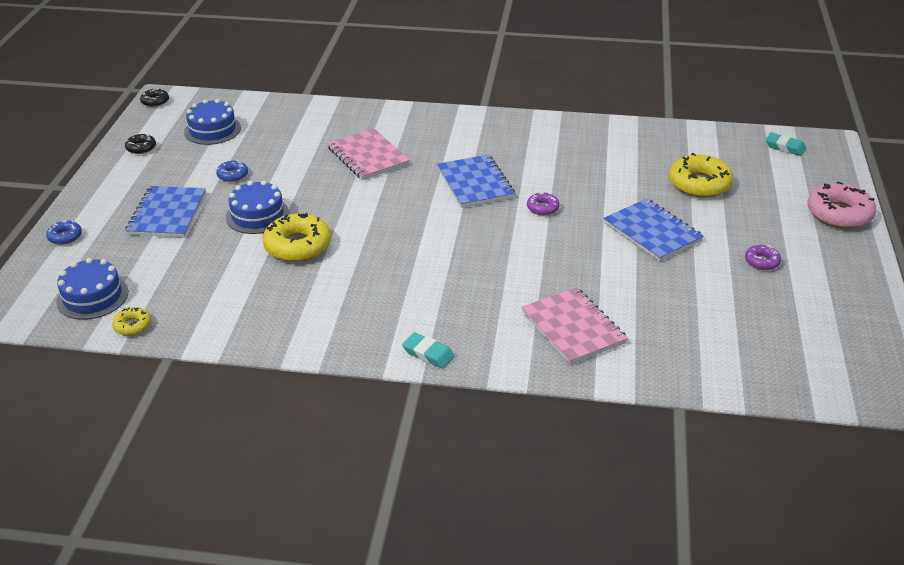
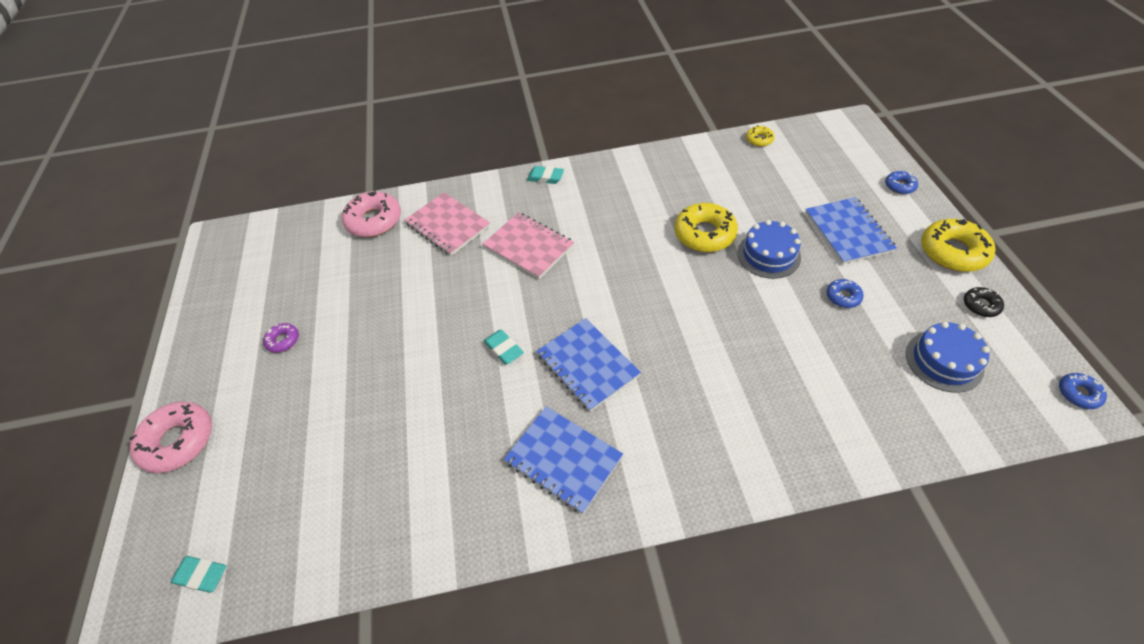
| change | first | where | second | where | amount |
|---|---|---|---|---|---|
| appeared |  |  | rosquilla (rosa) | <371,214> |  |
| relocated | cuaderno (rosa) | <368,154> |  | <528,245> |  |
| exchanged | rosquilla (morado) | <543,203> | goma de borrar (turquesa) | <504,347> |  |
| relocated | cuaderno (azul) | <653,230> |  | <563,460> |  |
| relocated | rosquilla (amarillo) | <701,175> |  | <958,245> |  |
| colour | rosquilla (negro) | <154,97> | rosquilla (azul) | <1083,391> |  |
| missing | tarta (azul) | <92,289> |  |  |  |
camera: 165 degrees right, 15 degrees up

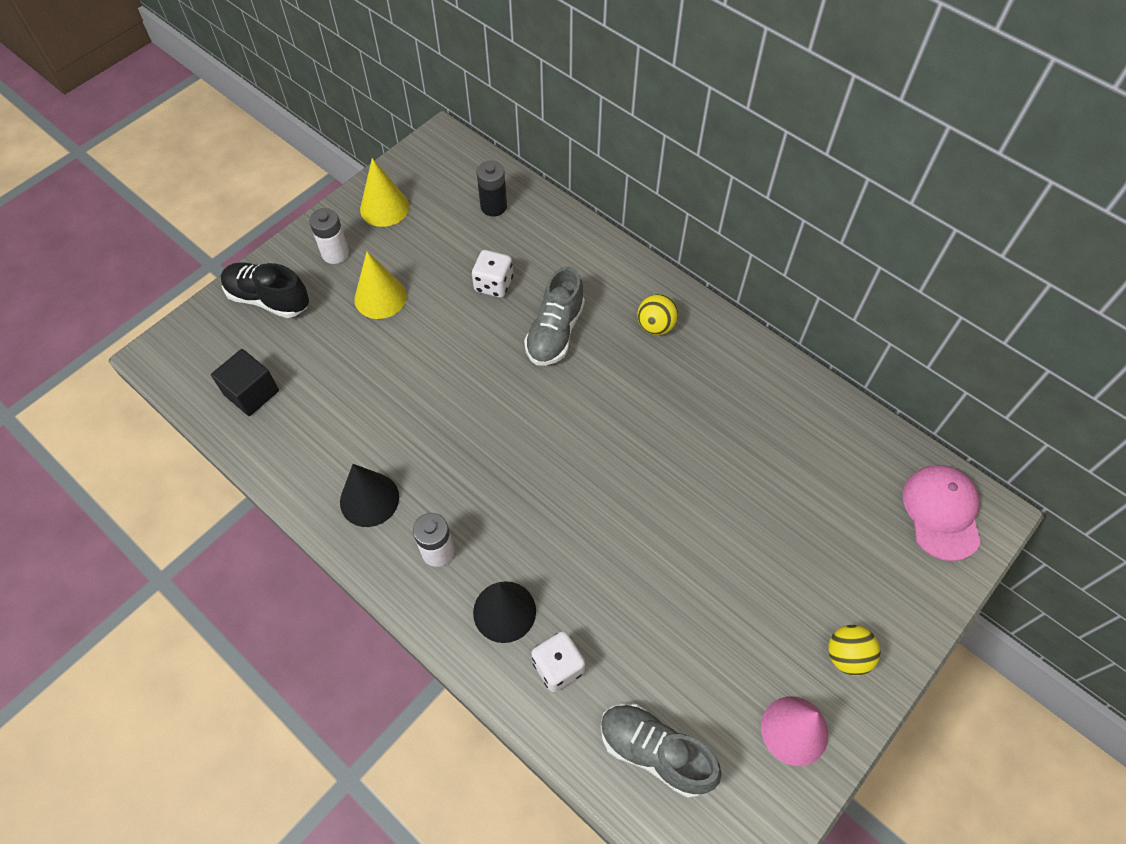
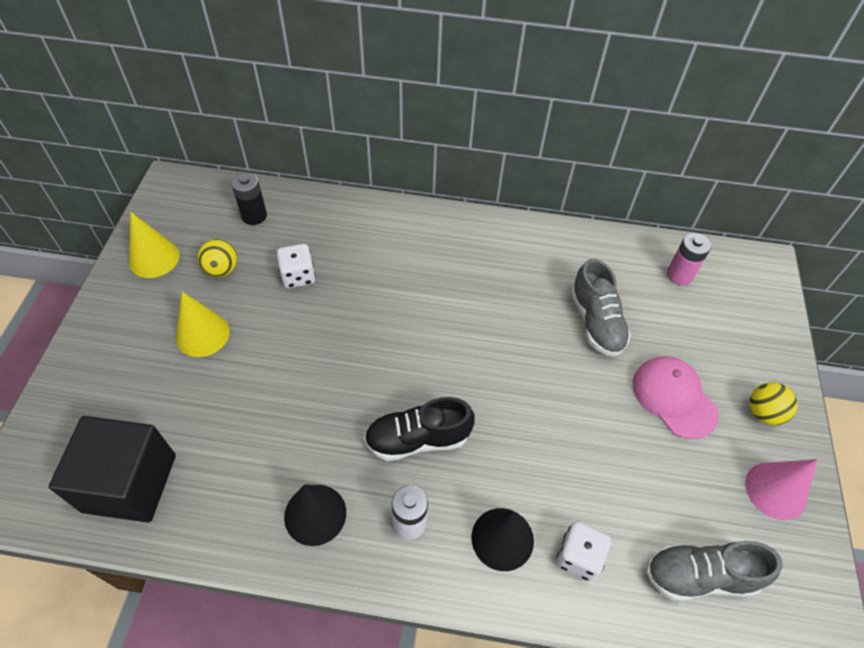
| change | first | where | second | where | amount |
|---|---|---|---|---|---|
| size | cubo (negro) | <245,382> |  | <112,469> | x1.65 |
| relocated | pelota (amarillo) | <658,314> |  | <217,258> |  |
| relocated | zapato (negro) | <265,290> |  | <419,429> |  |
| relocated | zapato (gris) | <554,316> |  | <601,308> |  |
| relocated | gorra (rosa) | <942,513> |  | <676,397> |  |
| appeared |  |  | pila (rosa) | <689,259> |  |
| missing | pila (blanco) | <329,236> |  |  |  |
camera: 35 degrees left, 5 degrees down

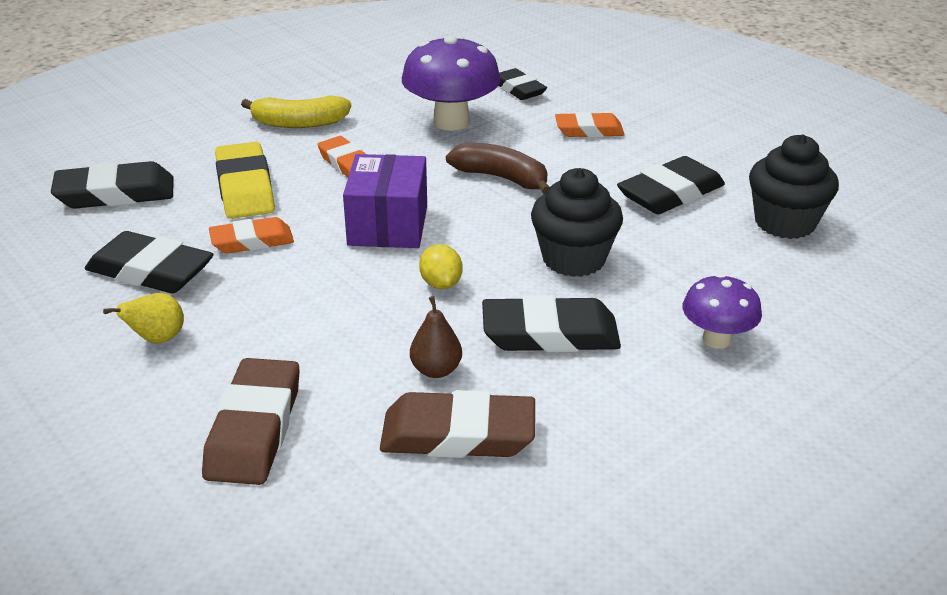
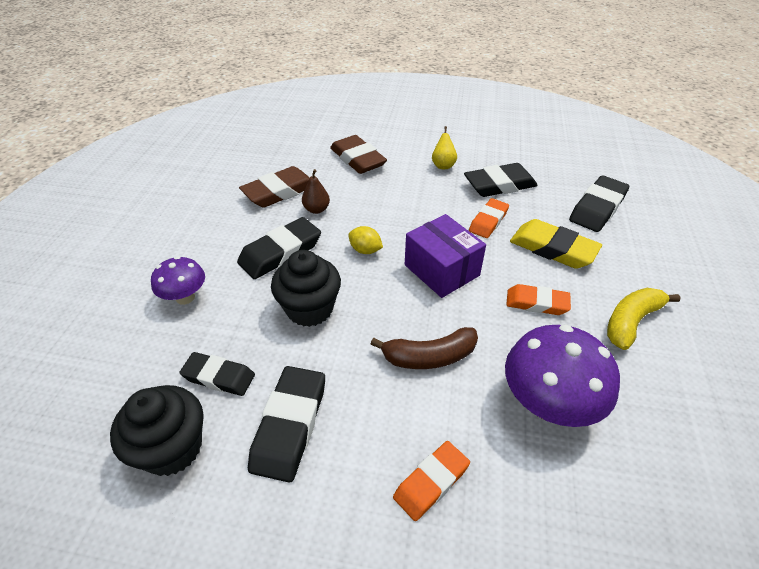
| change | first | where | second | where | amount |
|---|---|---|---|---|---|
| relocated | goma de borrar (negro) | <523,84> |  | <217,374> |  |
camera: 140 degrees right, 10 degrees up

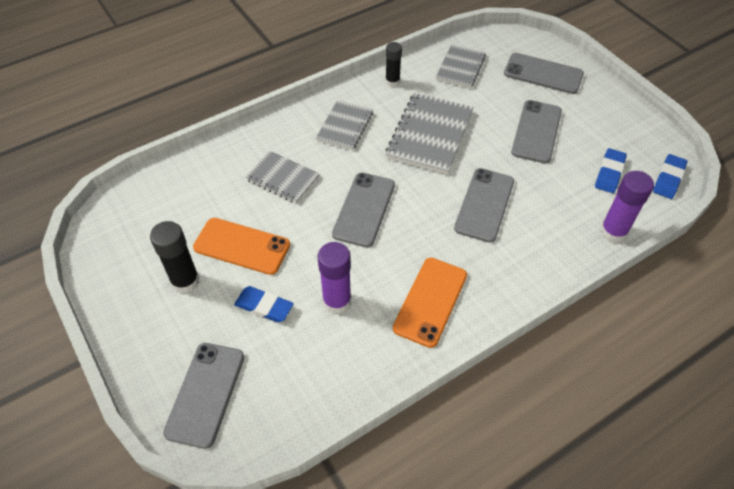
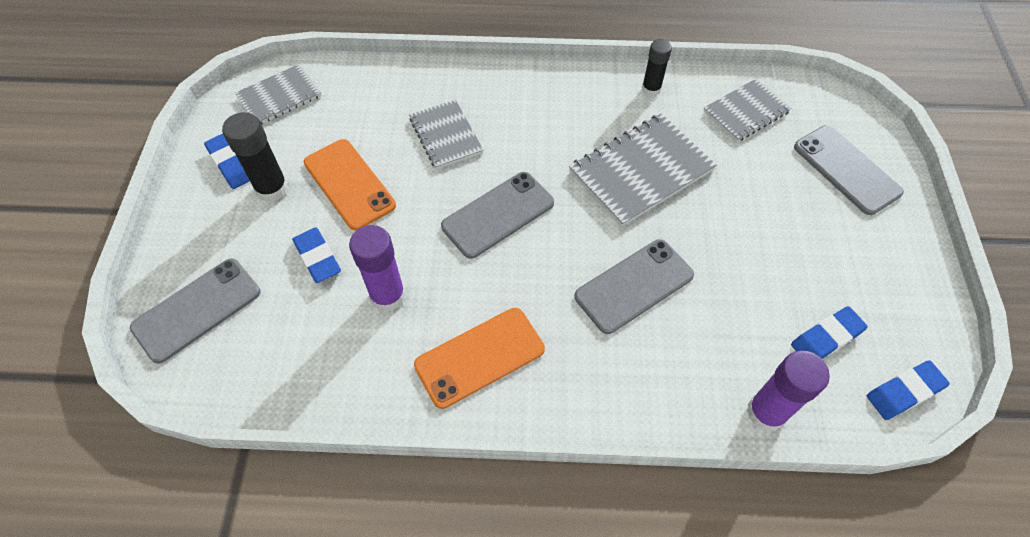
| change | first | where | second | where | amount |
|---|---|---|---|---|---|
| appeared |  |  | goma de borrar (azul) | <227,161> |  |
| relocated | cuaderno (gris) | <344,125> |  | <278,94> |  |
| missing | móvil (gris) | <536,132> |  |  |  |
camera: 35 degrees right, 5 degrees up

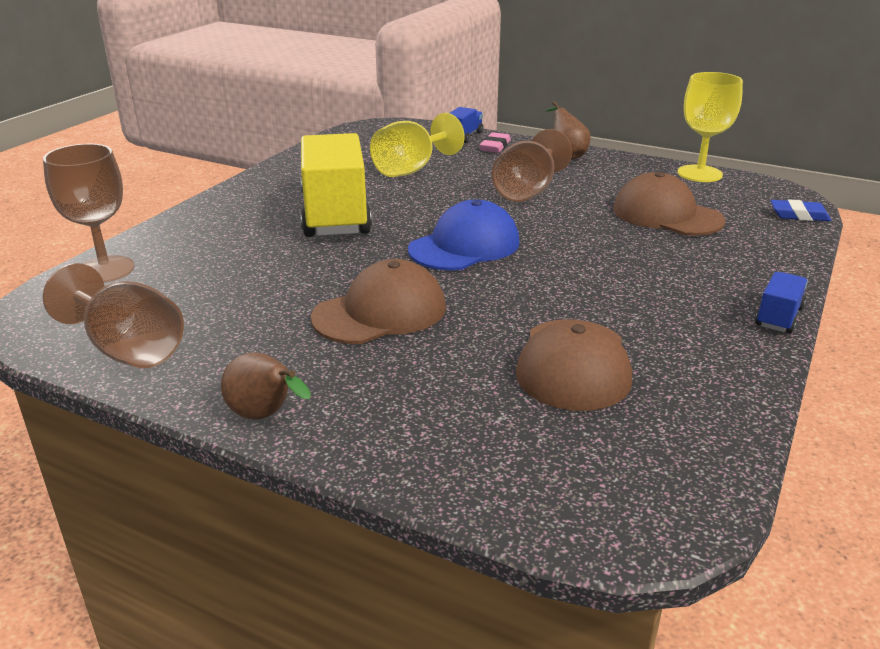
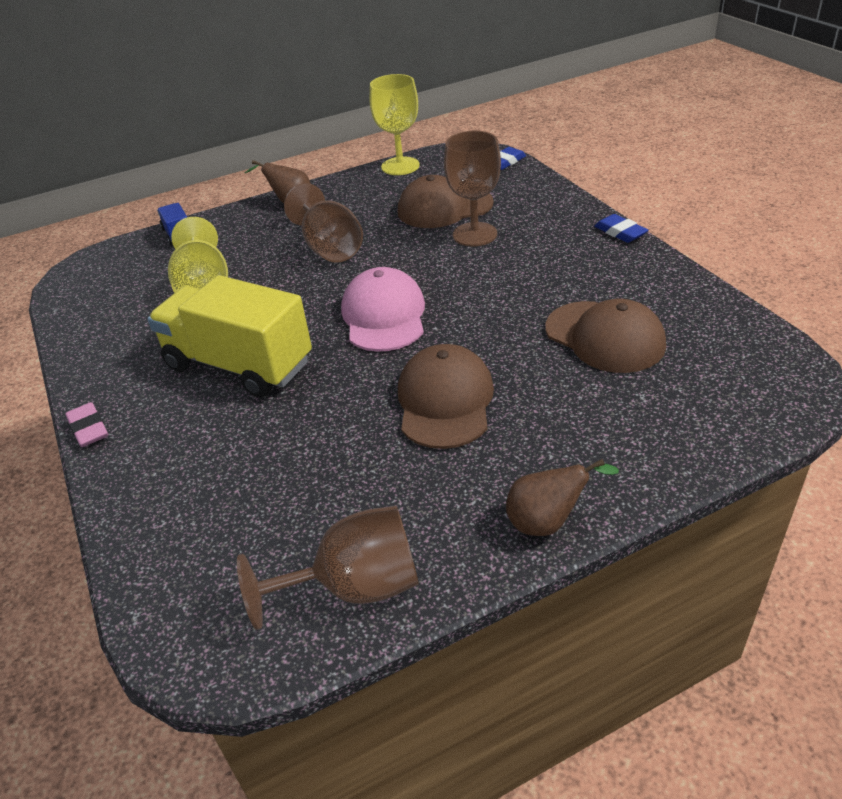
| change | first | where | second | where | amount |
|---|---|---|---|---|---|
| relocated | goma de borrar (rosa) | <495,142> |  | <86,424> |  |
| colour | gorra (azul) | <464,235> | gorra (rosa) | <383,309> |  |
| relocated | copa (marrón) | <88,213> |  | <472,188> |  |
| exchanged | camión (azul) | <781,302> | goma de borrar (azul) | <621,228> |  |
camera: 50 degrees left, 10 degrees up

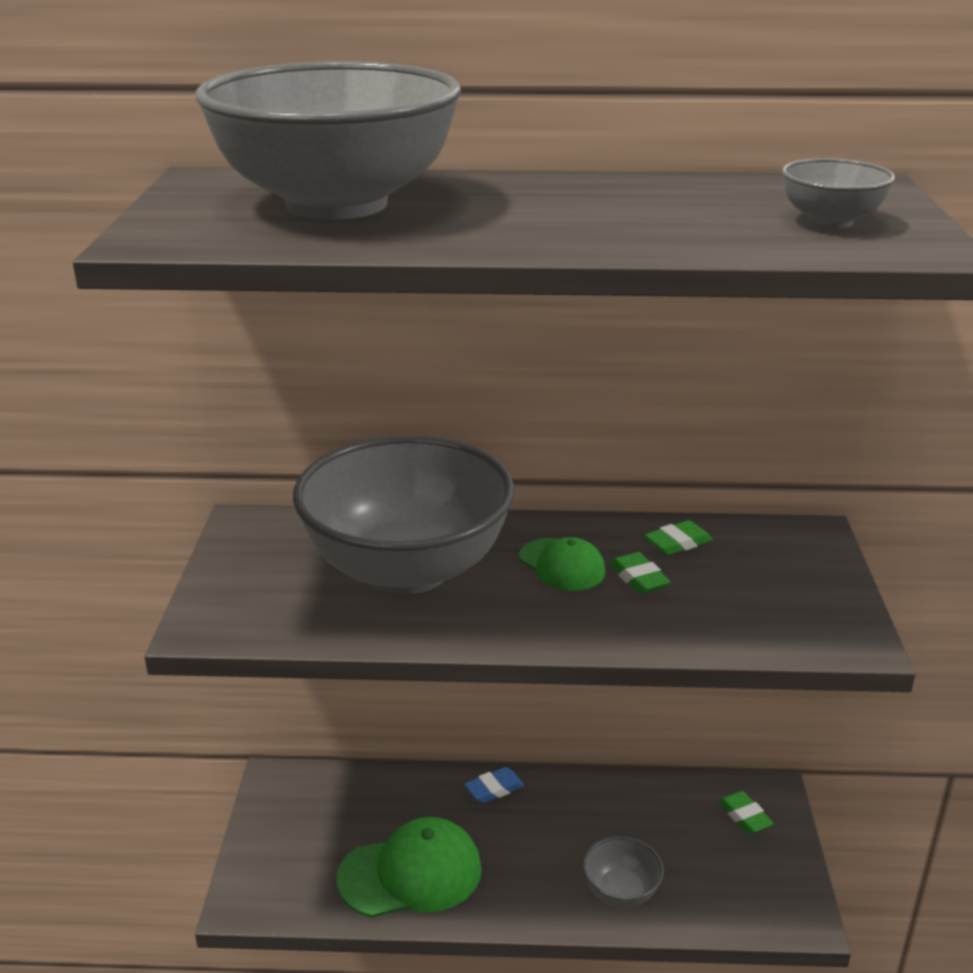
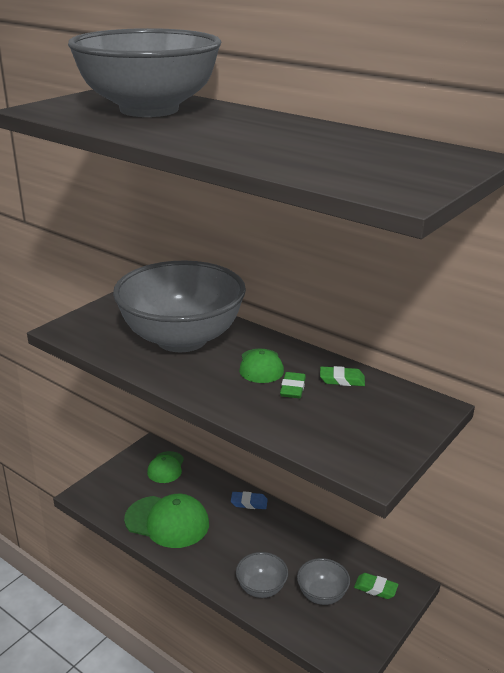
| change | first | where | second | where | amount |
|---|---|---|---|---|---|
| appeared |  |  | gorra (verde) | <165,467> |  |
| relocated | cuenco (gris) | <838,193> |  | <323,581> |  |
| spun | goma de borrar (verde) | <746,812> |  | <376,586> | 75 degrees counterclockwise |
camera: 35 degrees right, 0 degrees up

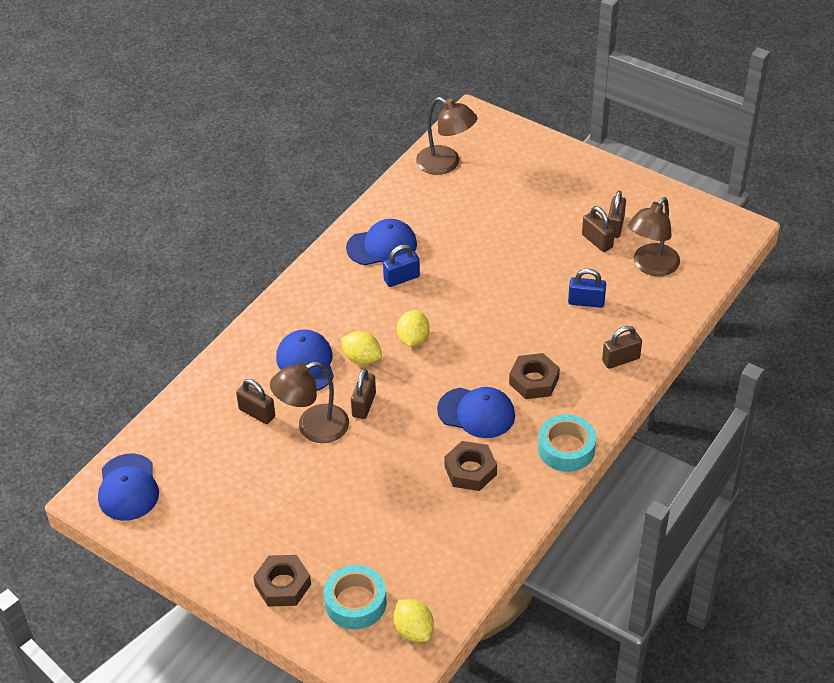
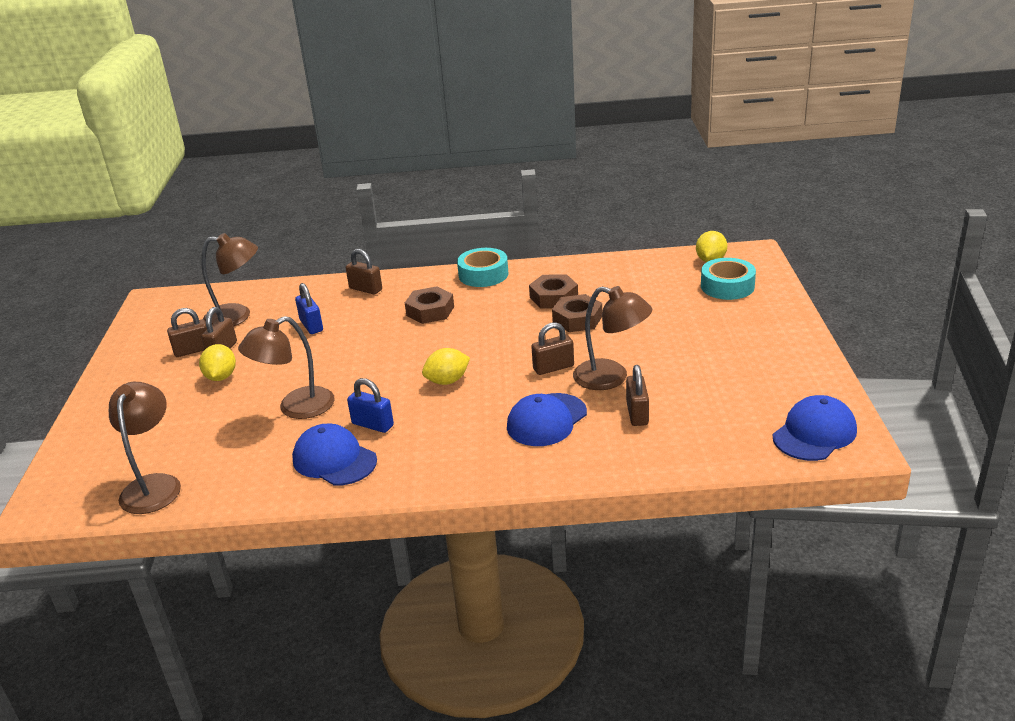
| change | first | where | second | where | amount |
|---|---|---|---|---|---|
| relocated | limón (amarillo) | <361,348> |  | <217,362> |  |
| appeared |  |  | lámpara (marrón) | <286,367> |  |
| relocated | tuerca (marrón) | <282,581> |  | <577,313> |  |
| missing | gorra (azul) | <476,412> |  |  |  |
camera: 125 degrees left, 15 degrees down

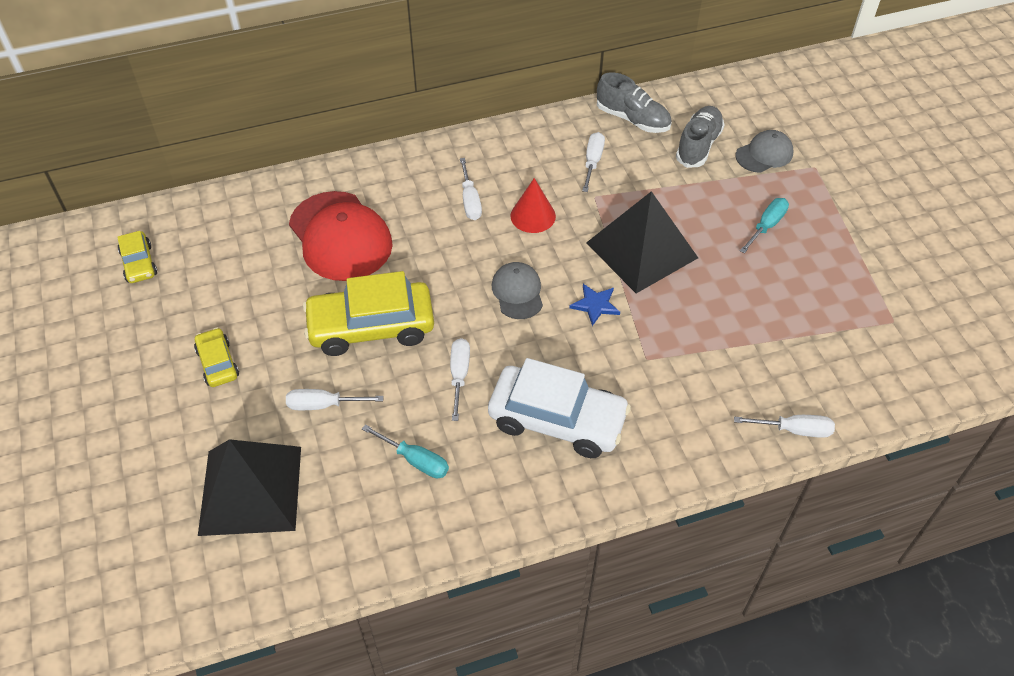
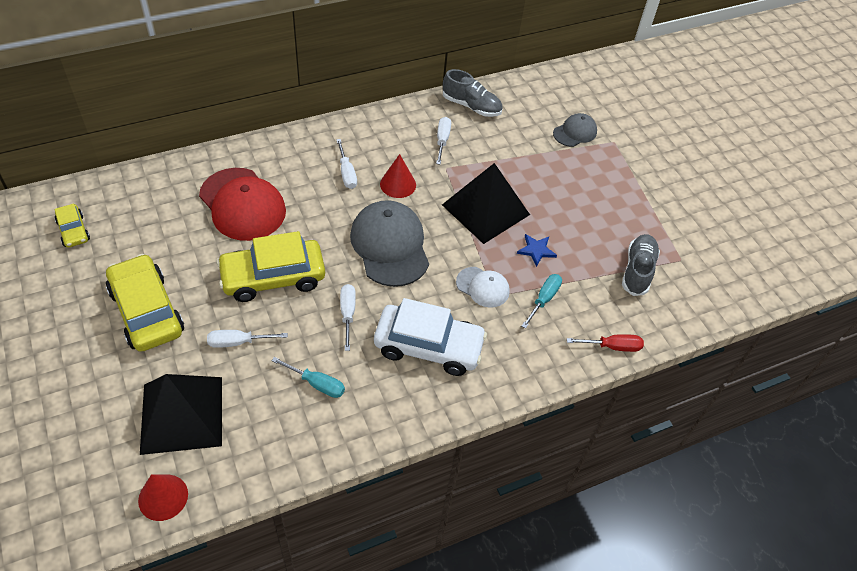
| change | first | where | second | where | amount |
|---|---|---|---|---|---|
| size | coche (amarillo) | <216,357> |  | <145,303> | x1.97 |
| appeared |  |  | cono (rojo) | <163,497> |  |
| size | gorra (gris) | <517,290> |  | <389,243> | x1.87 |
| appeared |  |  | gorra (blanco) | <483,287> |  |
| relocated | estrella (azul) | <594,305> |  | <537,250> |  |
| relocated | destornillador (turquesa) | <764,225> |  | <542,301> |  |
| colour | destornillador (blanco) | <784,426> | destornillador (rojo) | <605,343> |  |
| relocated | zapato (gris) | <700,137> |  | <641,265> |  |
camera: 10 degrees left, 0 degrees up

